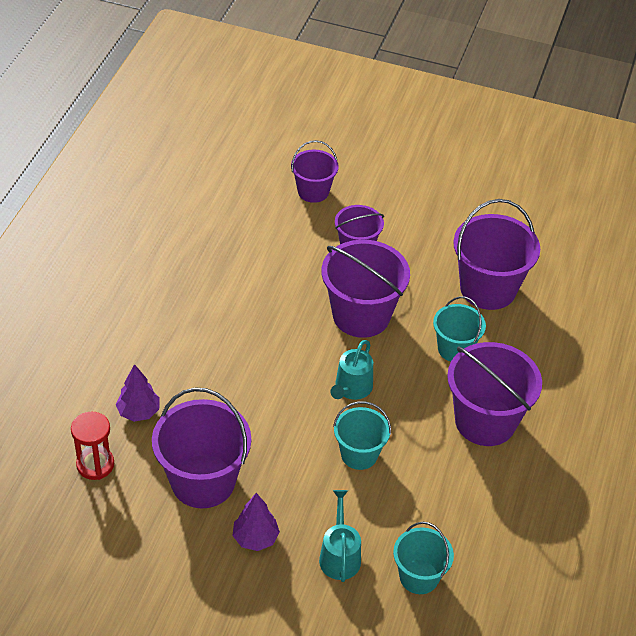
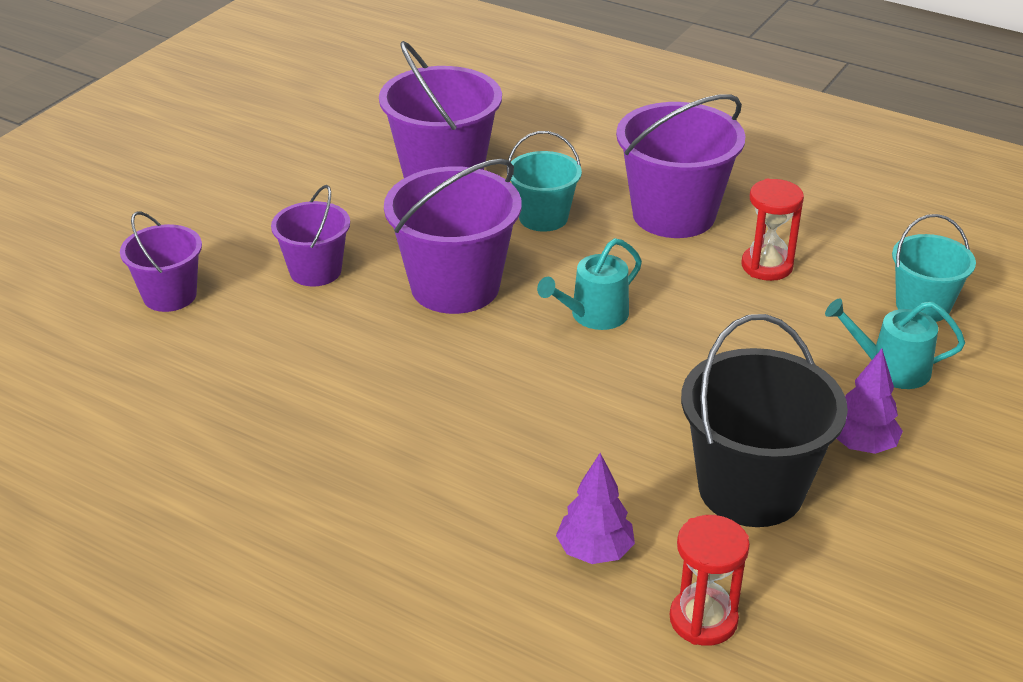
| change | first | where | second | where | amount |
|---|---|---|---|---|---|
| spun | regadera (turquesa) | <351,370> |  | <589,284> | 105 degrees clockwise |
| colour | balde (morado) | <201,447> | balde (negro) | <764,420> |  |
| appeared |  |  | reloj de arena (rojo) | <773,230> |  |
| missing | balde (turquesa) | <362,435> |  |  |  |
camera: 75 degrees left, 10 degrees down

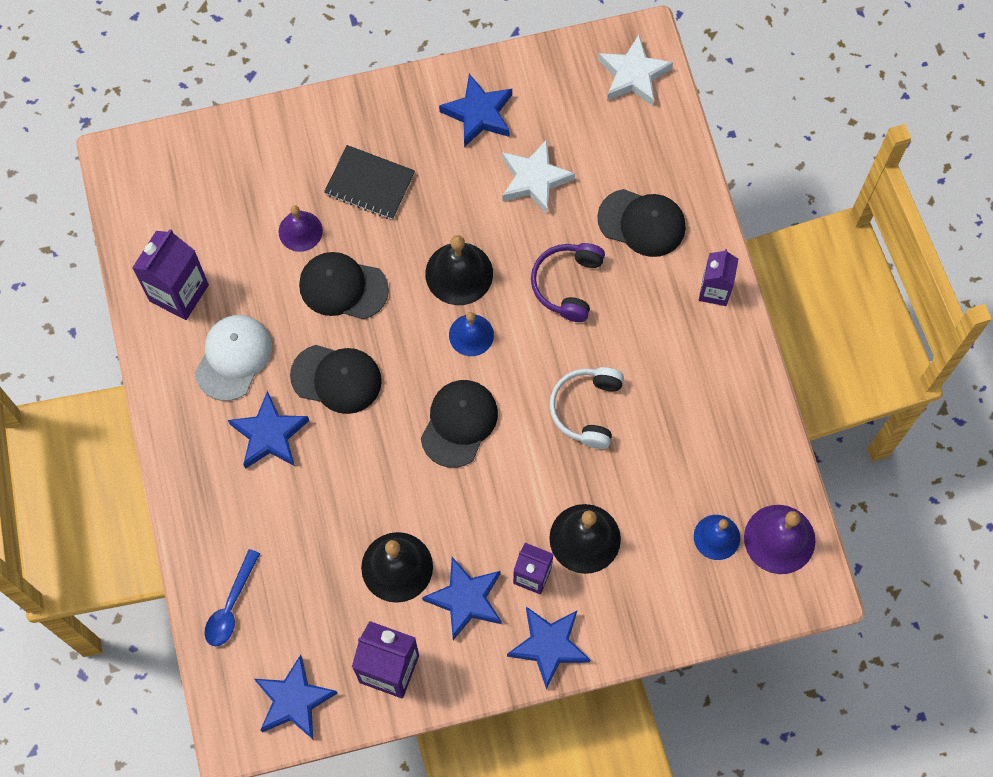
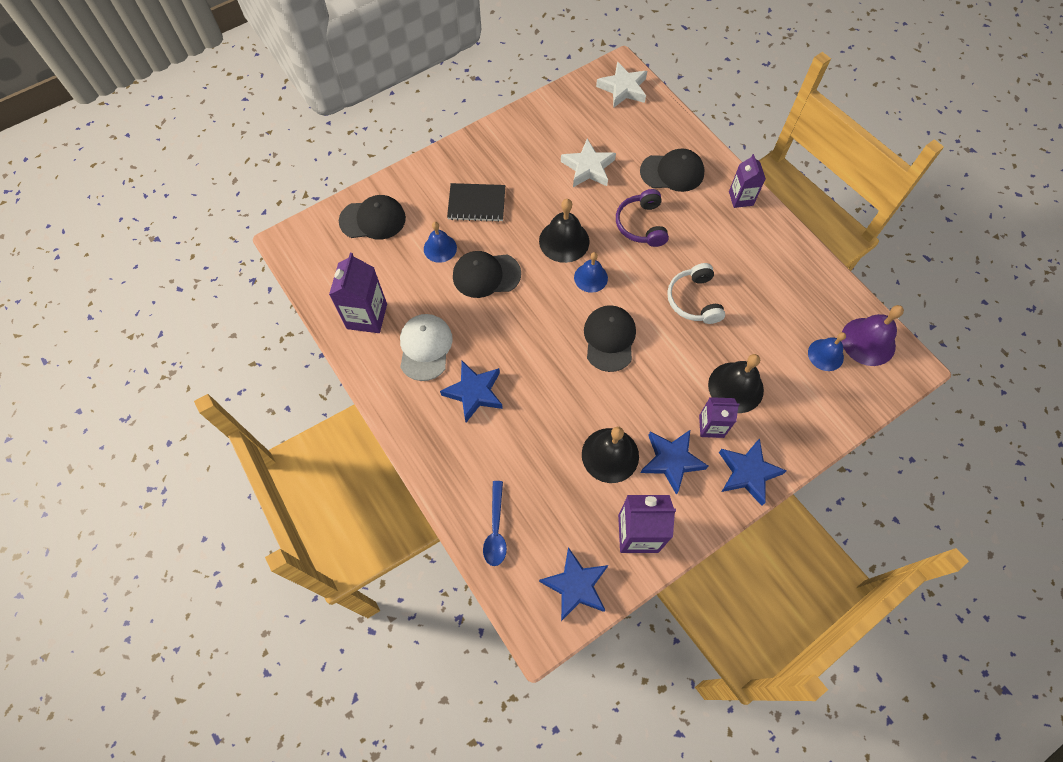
| change | first | where | second | where | amount |
|---|---|---|---|---|---|
| relocated | gorra (negro) | <336,379> |  | <372,217> |  |
| colour | campana (morado) | <301,228> | campana (azul) | <440,242> |  |
| missing | estrella (azul) | <475,110> |  |  |  |
camera: 20 degrees left, 5 degrees down

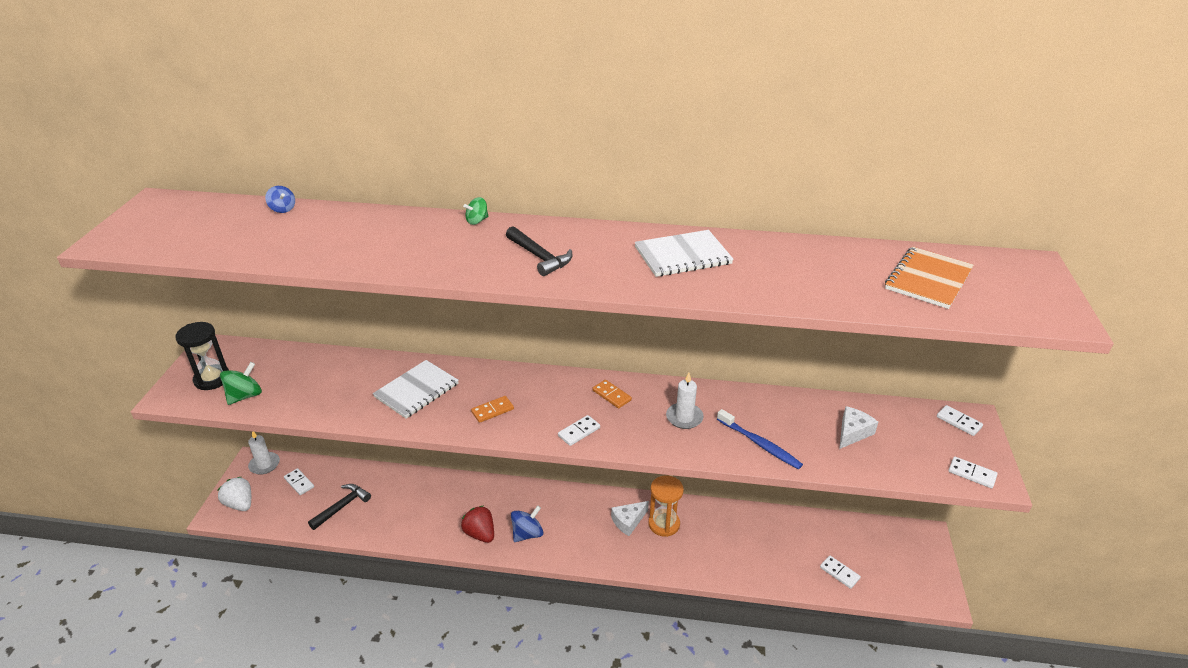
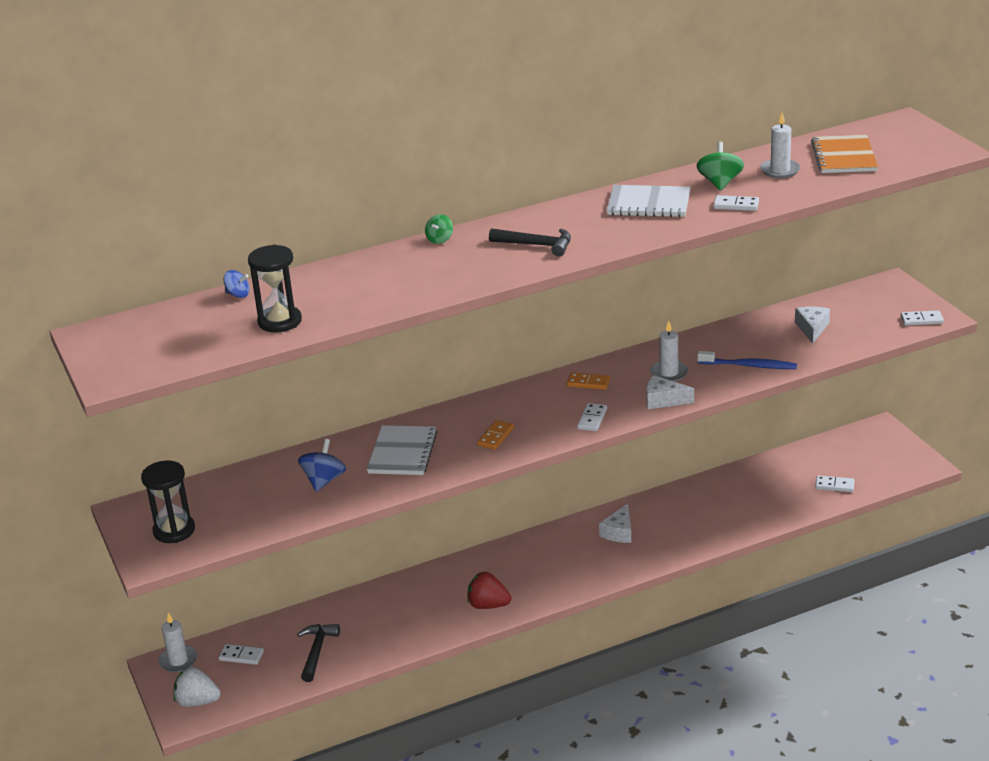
| change | first | where | second | where | amount |
|---|---|---|---|---|---|
| appeared |  |  | reloj de arena (negro) | <275,289> |  |
| relocated | peonza (azul) | <527,523> |  | <322,465> |  |
| spun | cuaderno (blanco) | <684,253> |  | <648,201> | 60 degrees clockwise |
| appeared |  |  | queso (blanco) | <670,392> |  |
| relocated | peonza (verde) | <241,383> |  | <720,166> |  |
| relocated | ficha de dominó (blanco) | <960,420> |  | <736,203> |  |
| appeared |  |  | vela (blanco) | <780,145> |  |
| missing | reloj de arena (naranja) | <666,506> |  |  |  |
camera: 30 degrees left, 5 degrees down

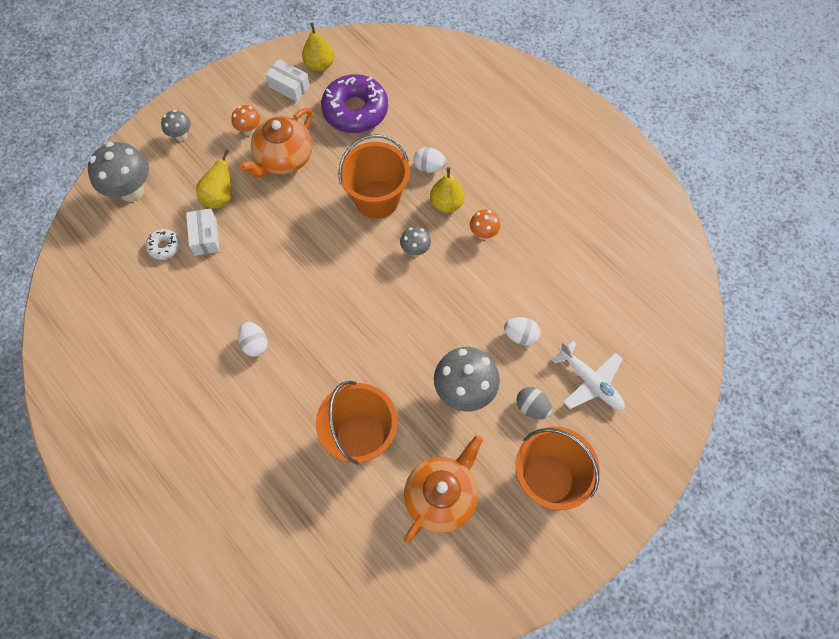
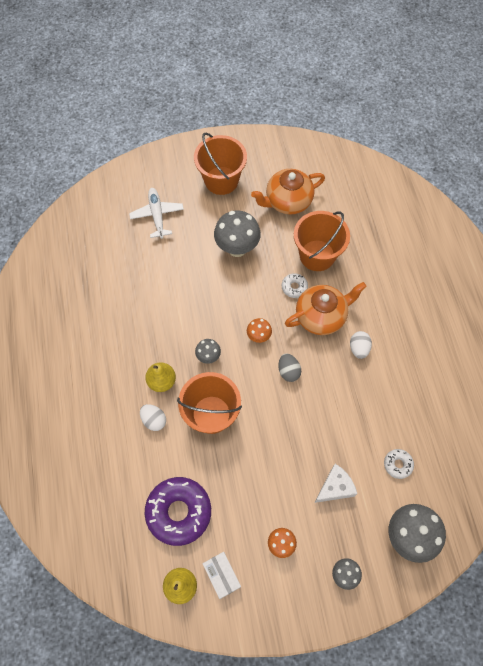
| change | first | where | second | where | amount |
|---|---|---|---|---|---|
| relocated | seta (naranja) | <485,225> |  | <259,330> |  |
| relocated | huevo (gris) | <534,403> |  | <289,367> |  |
| appeared |  |  | rosquilla (blanco) | <295,285> |  |
| relocated | tetera (naranja) | <276,143> |  | <326,308> |  |
| exchanged | pera (amarillo) | <214,179> | queso (blanco) | <335,483> |  |
| missing | caja (blanco) | <203,232> |  |  |  |
| missing | huevo (blanco) | <522,331> |  |  |  |
camera: 150 degrees left, 0 degrees up

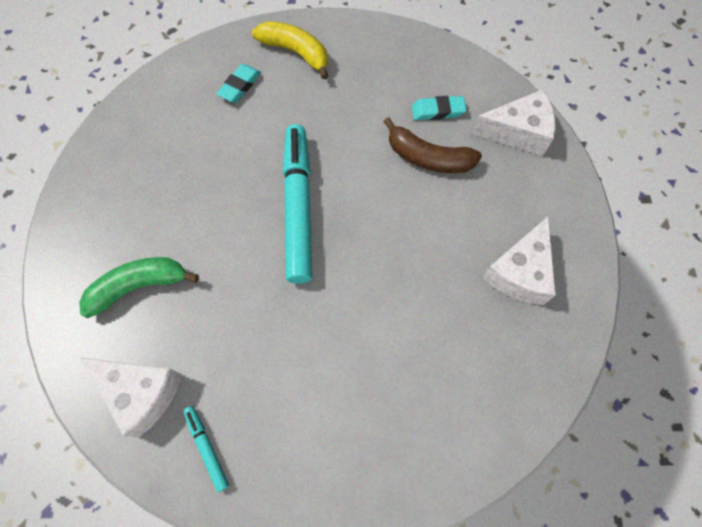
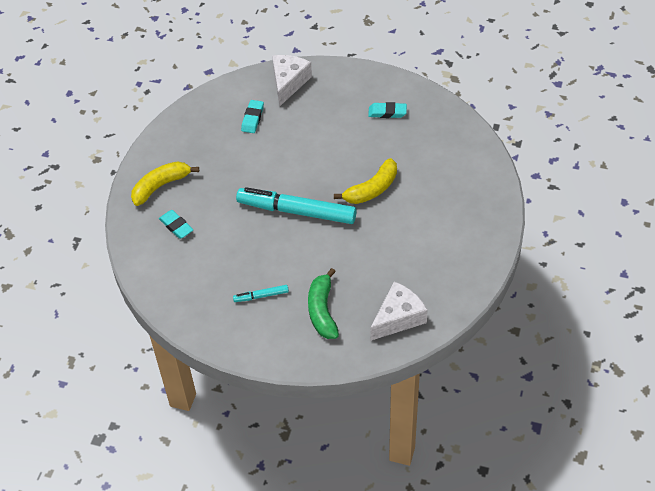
| change | first | where | second | where | amount |
|---|---|---|---|---|---|
| relocated | rotulador (turquesa) | <206,449> |  | <261,293> |  |
| appeared |  |  | plátano (amarillo) | <365,181> |  |
| exchanged | queso (blanco) | <519,261> | goma de borrar (turquesa) | <387,110> |  |
| missing | plátano (marrón) | <433,145> |  |  |  |
camera: 70 degrees left, 15 degrees down

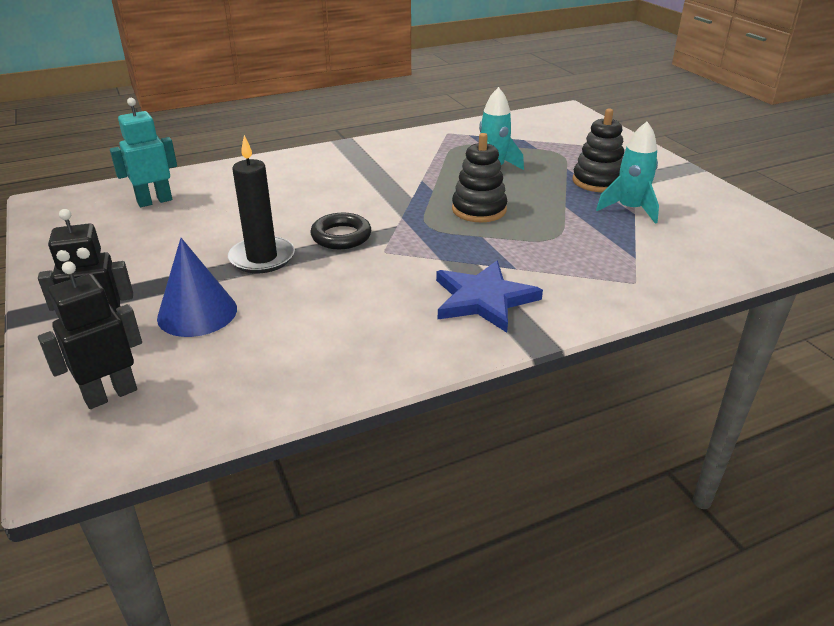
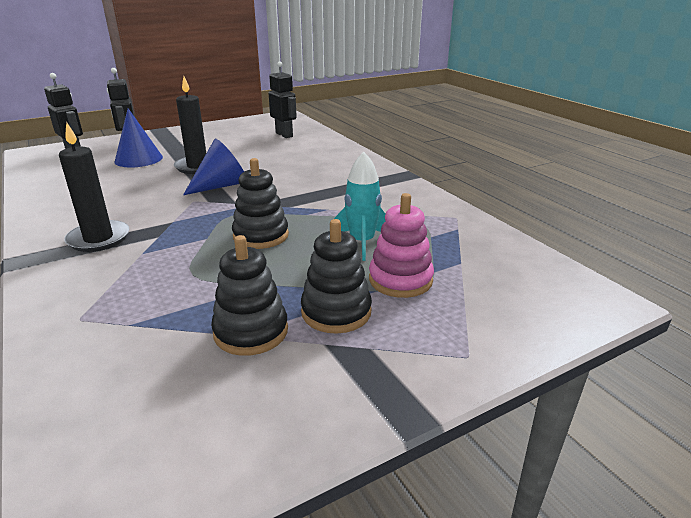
| change | first | where | second | where | amount |
|---|---|---|---|---|---|
| exchanged | estrella (azul) | <489,296> | vela (negro) | <94,187> |  |
| exchanged | anillo (negro) | <341,231> | cono (azul) | <213,167> |  |
| exchanged | cohete (turquesa) | <627,173> | juguete apilable (negro) | <249,295> |  |
| colour | robot (turquesa) | <143,152> | robot (negro) | <282,99> |  |
| appeared |  |  | juguete apilable (rosa) | <401,245> |  |
camera: 85 degrees right, 5 degrees down

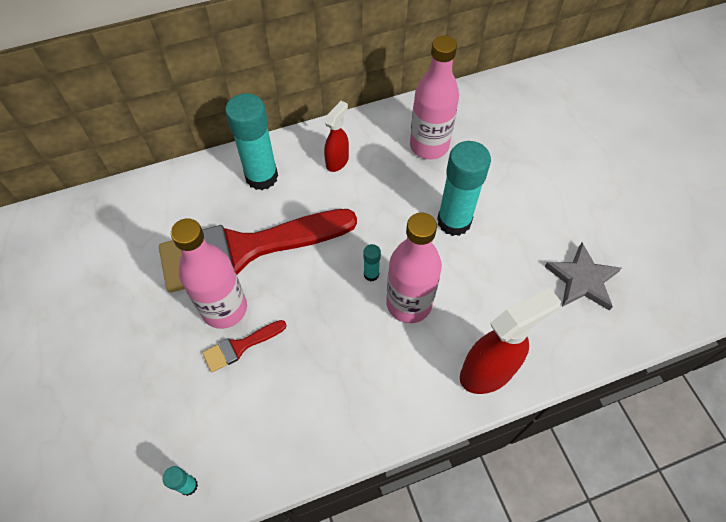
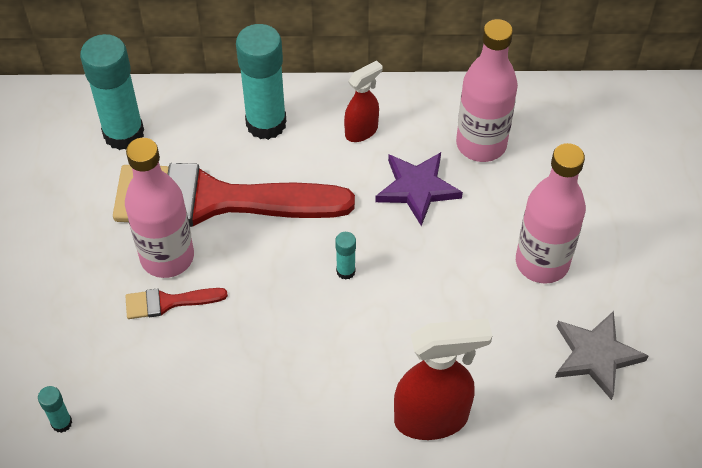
| change | first | where | second | where | amount |
|---|---|---|---|---|---|
| relocated | barra de pegamento (turquesa) | <464,188> |  | <112,92> |  |
| appeared |  |  | estrella (morado) | <419,189> |  |
| relocated | botella (rosa) | <414,267> |  | <551,213> |  |
camera: 20 degrees right, 5 degrees down

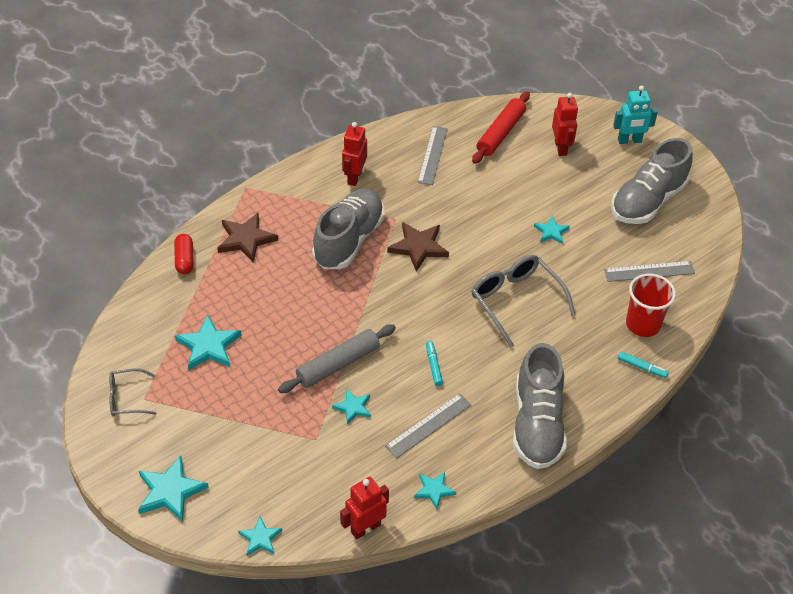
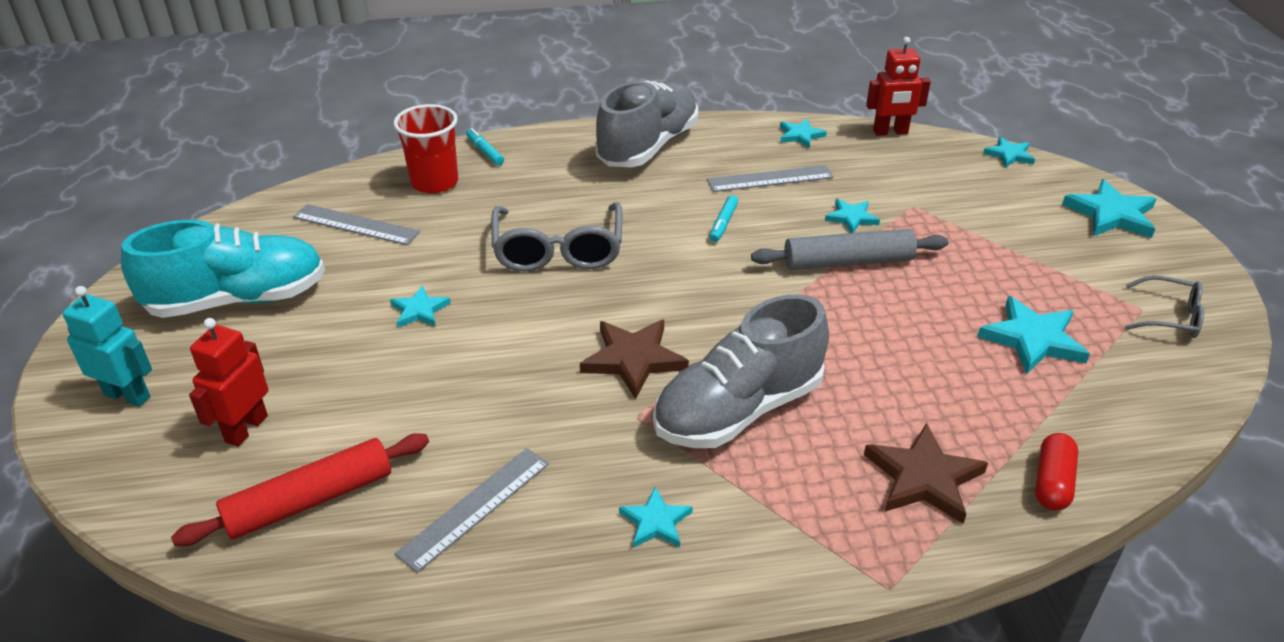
| change | first | where | second | where | amount |
|---|---|---|---|---|---|
| colour | zapato (gris) | <652,181> | zapato (turquesa) | <223,269> |  |
| exchanged | robot (rojo) | <354,154> | estrella (turquesa) | <656,517> |  |
camera: 150 degrees left, 10 degrees down

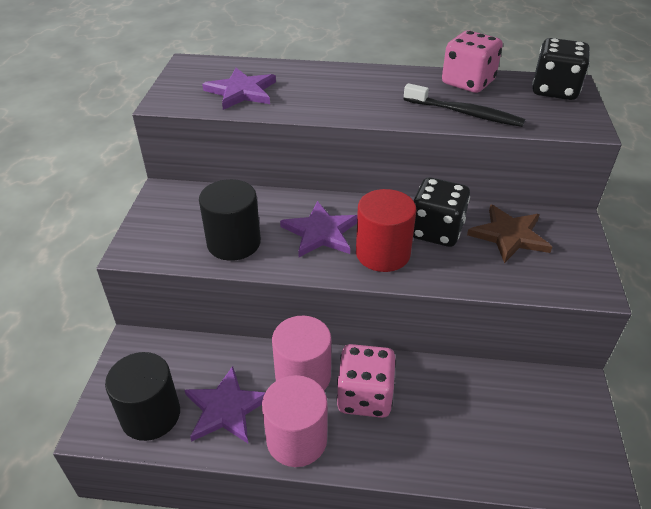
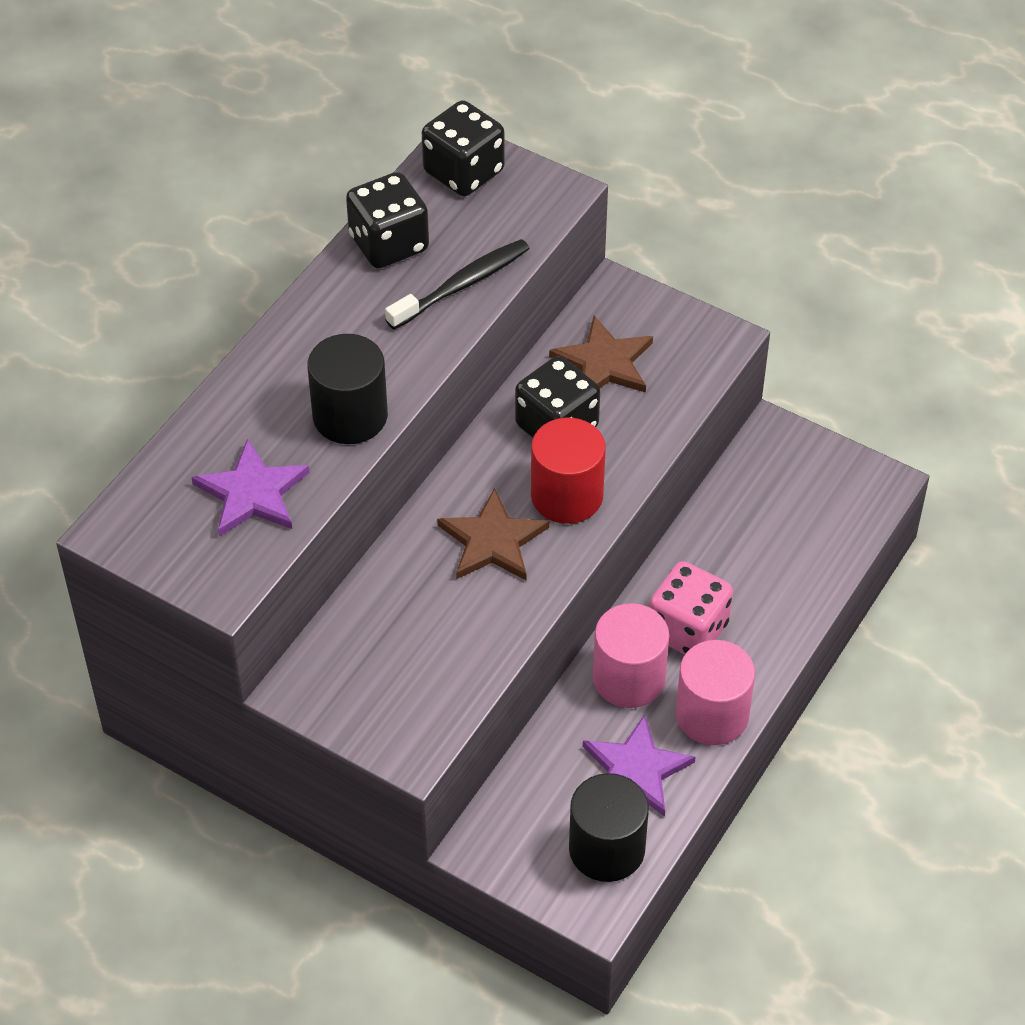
| change | first | where | second | where | amount |
|---|---|---|---|---|---|
| relocated | cilindro (negro) | <230,220> |  | <347,389> |  |
| colour | dado (rosa) | <472,62> | dado (negro) | <387,220> |  |
| colour | estrella (morado) | <318,229> | estrella (marrón) | <493,534> |  |
camera: 65 degrees left, 10 degrees up

